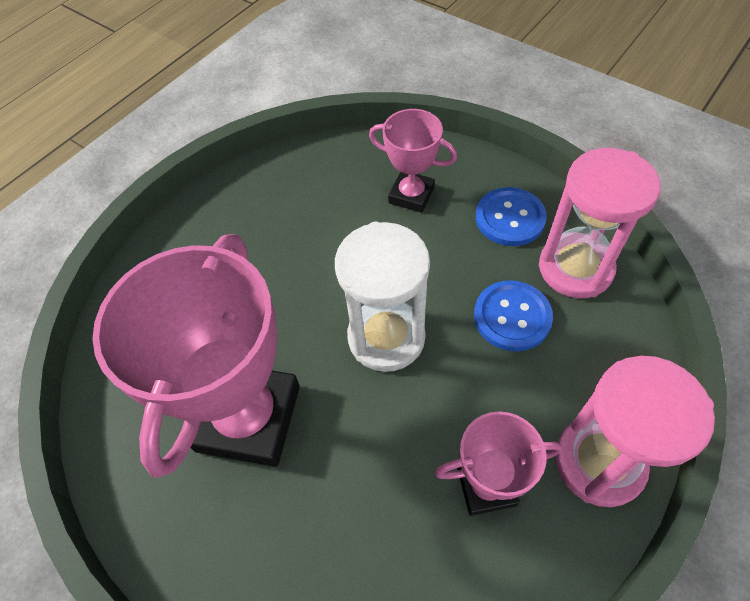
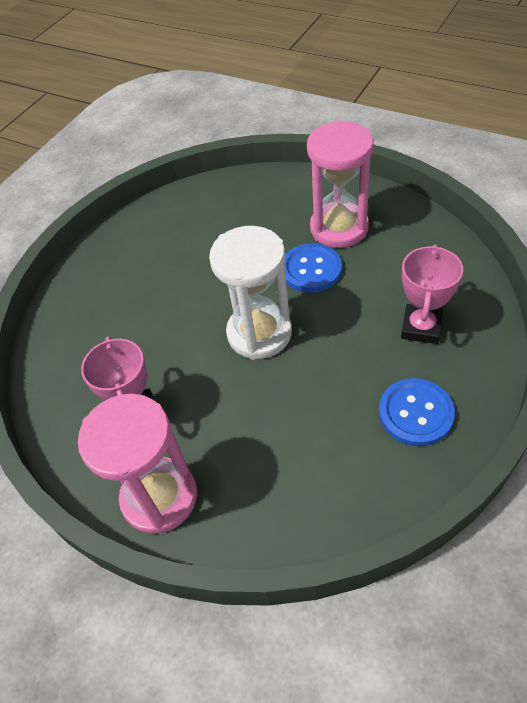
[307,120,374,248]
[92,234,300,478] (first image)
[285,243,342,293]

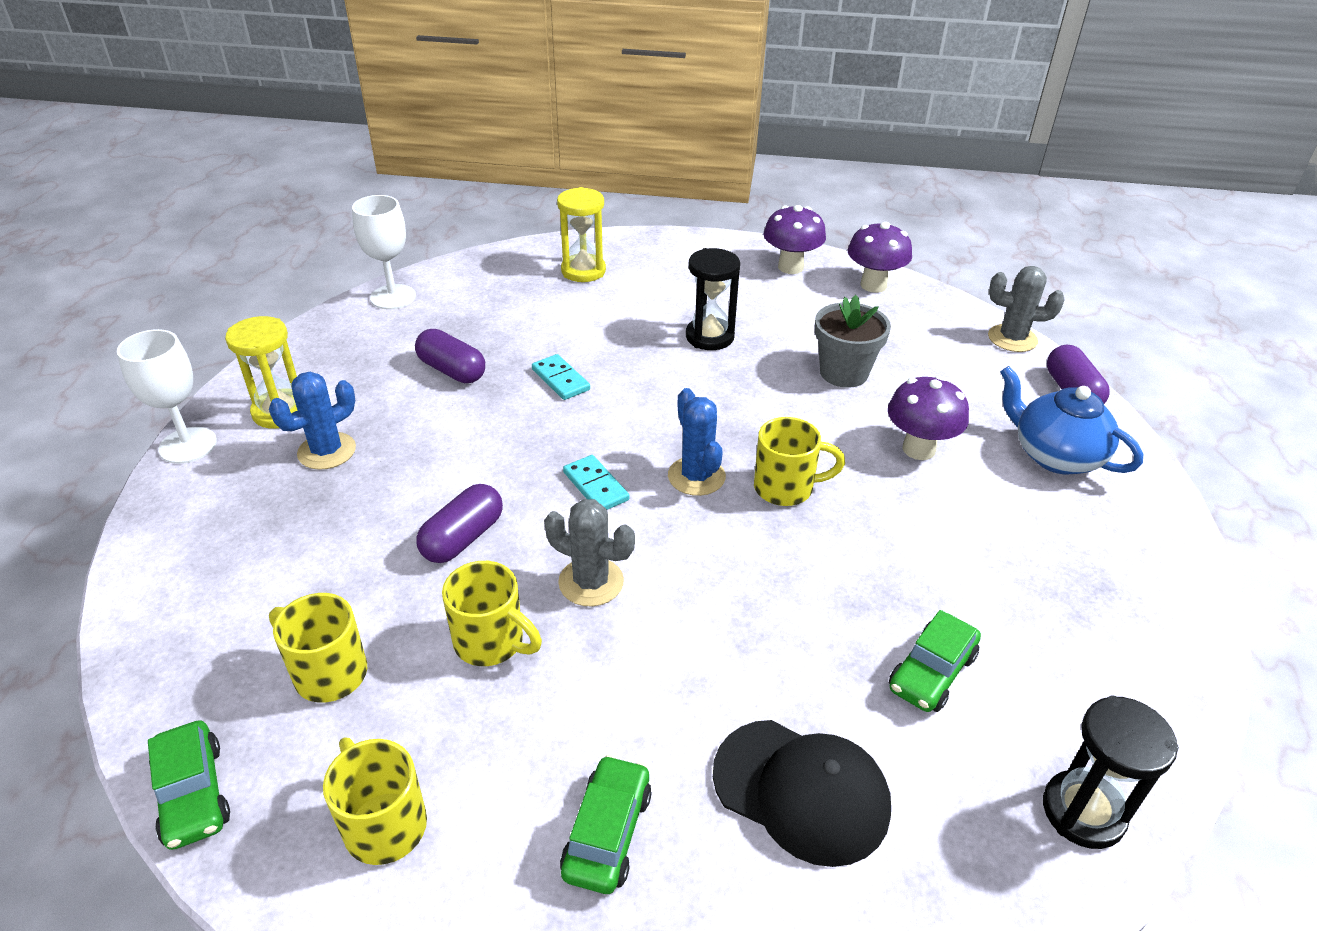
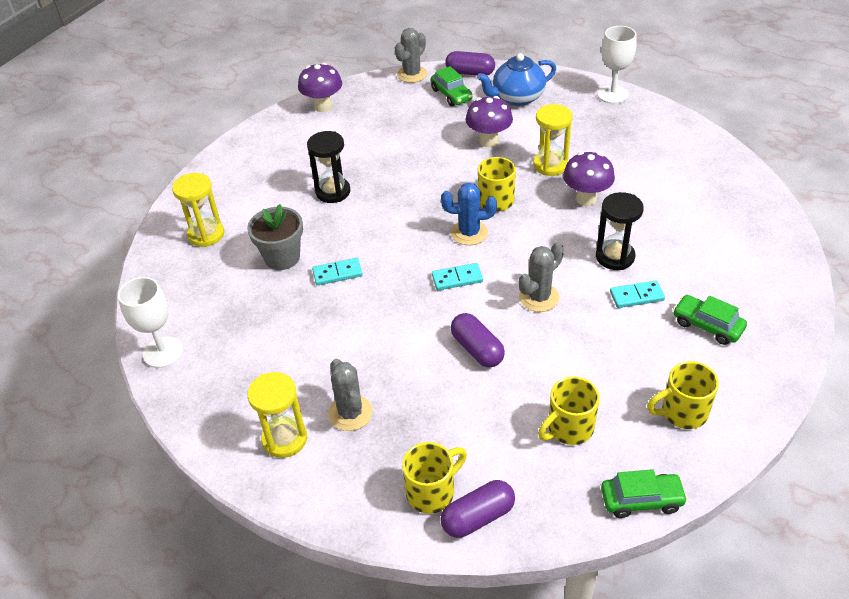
[563,152,615,206]
[247,204,303,270]
[598,26,637,104]
[441,480,515,538]
[328,359,373,431]
[402,442,467,514]
[431,66,473,106]
[596,192,644,270]
[713,720,891,867] (first image)
[533,104,573,176]
[610,280,665,308]

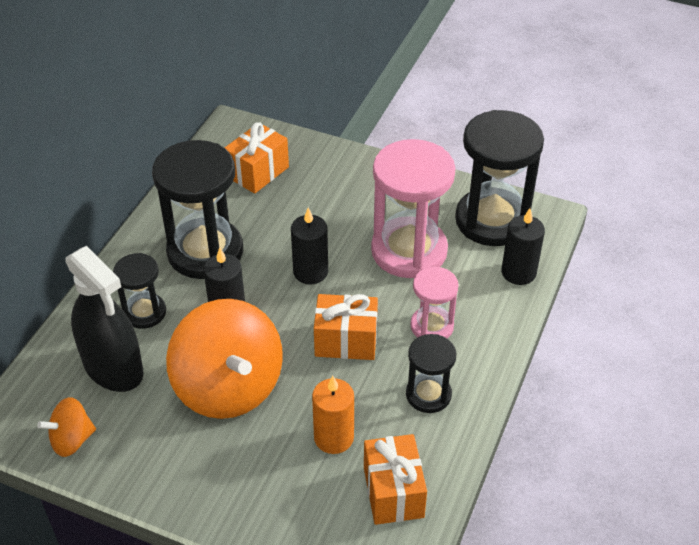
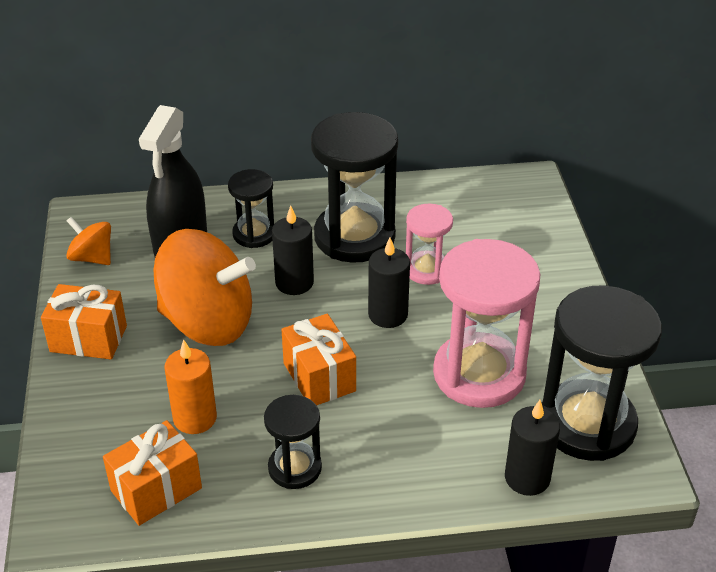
[41,284,127,359]
[406,204,453,285]
[153,229,256,346]

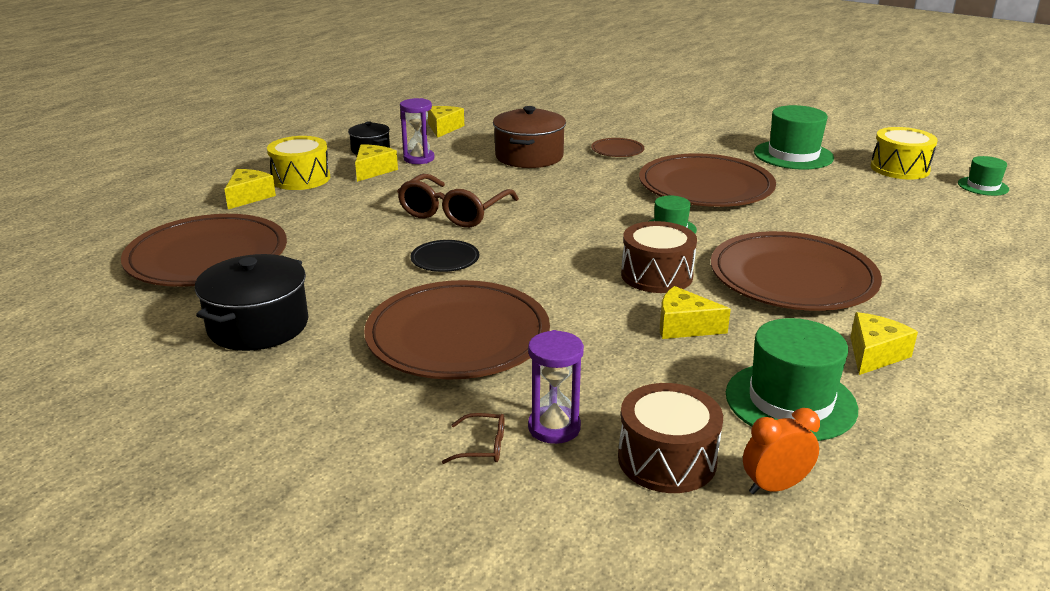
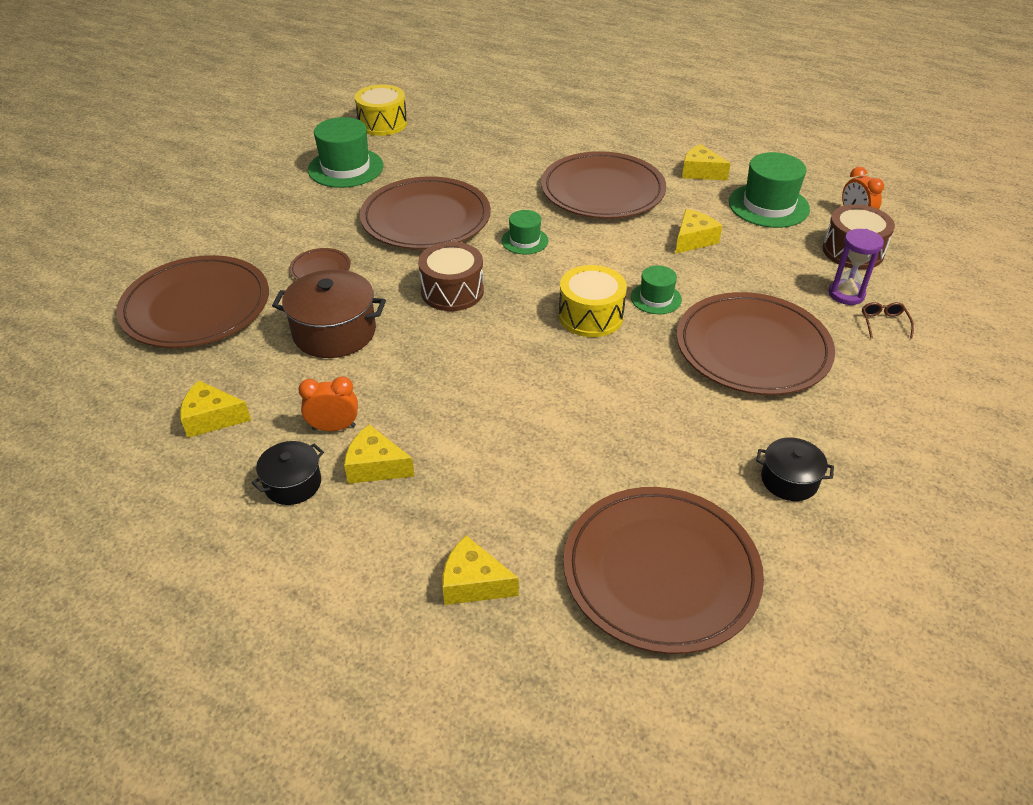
[298,377,358,431]
[559,265,627,337]
[631,265,682,314]
[397,174,519,228] (first image)
[418,242,484,311]
[410,240,479,272] (first image)
[756,438,834,501]
[675,209,722,254]
[116,255,269,348]

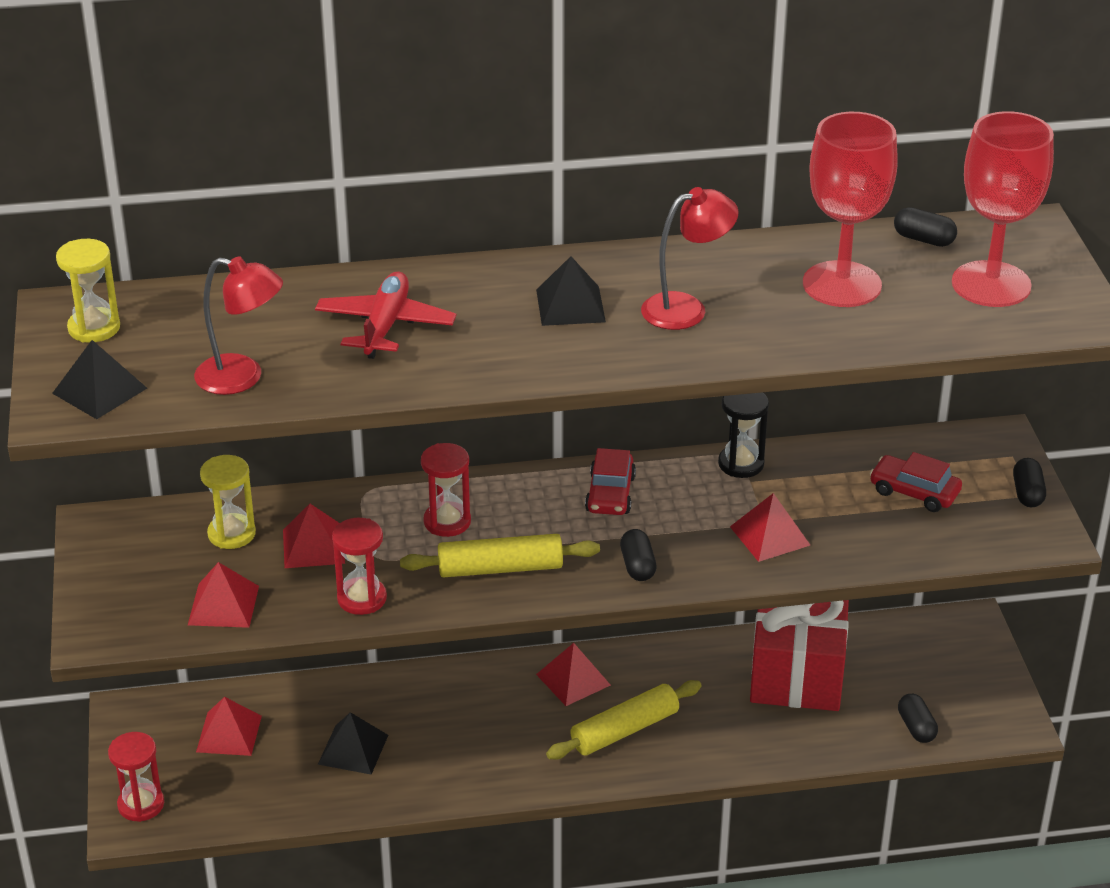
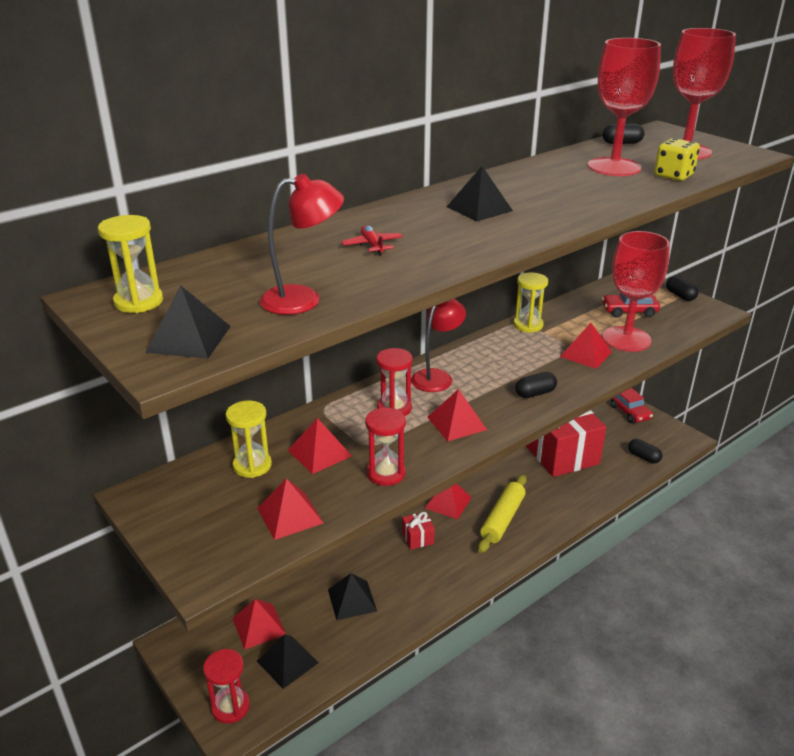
[411,298,466,392]
[341,225,403,256]
[514,272,548,333]
[610,388,653,423]
[515,372,557,398]
[427,389,487,441]
[654,138,700,181]
[602,231,670,352]
[402,512,435,550]
[257,634,319,689]

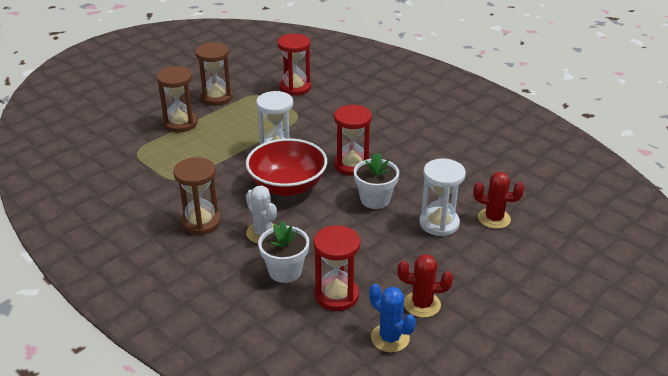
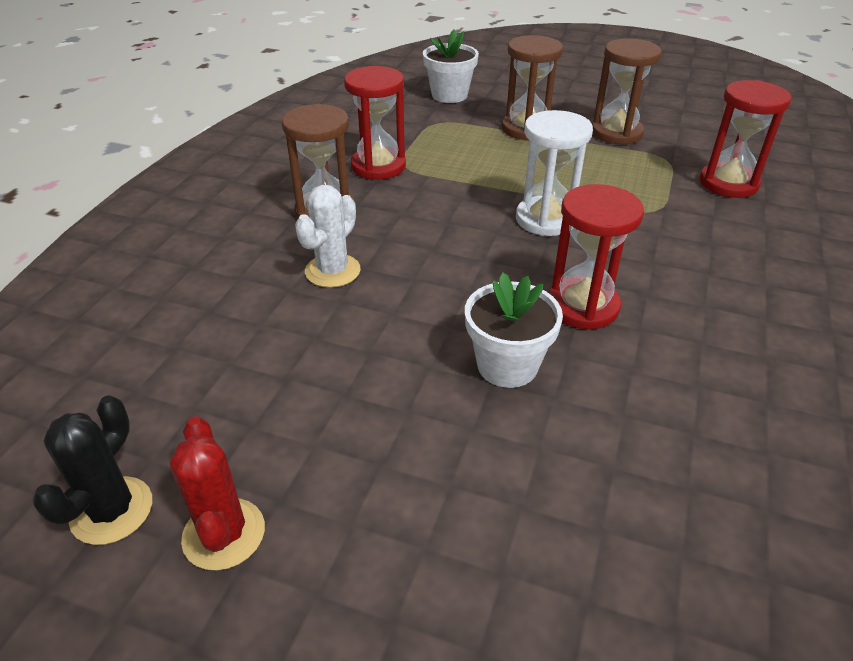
[246,138,327,196] (first image)
[419,158,466,236] (first image)
[473,172,524,229] (first image)
[423,29,479,103]
[344,66,406,180]
[33,395,152,545]

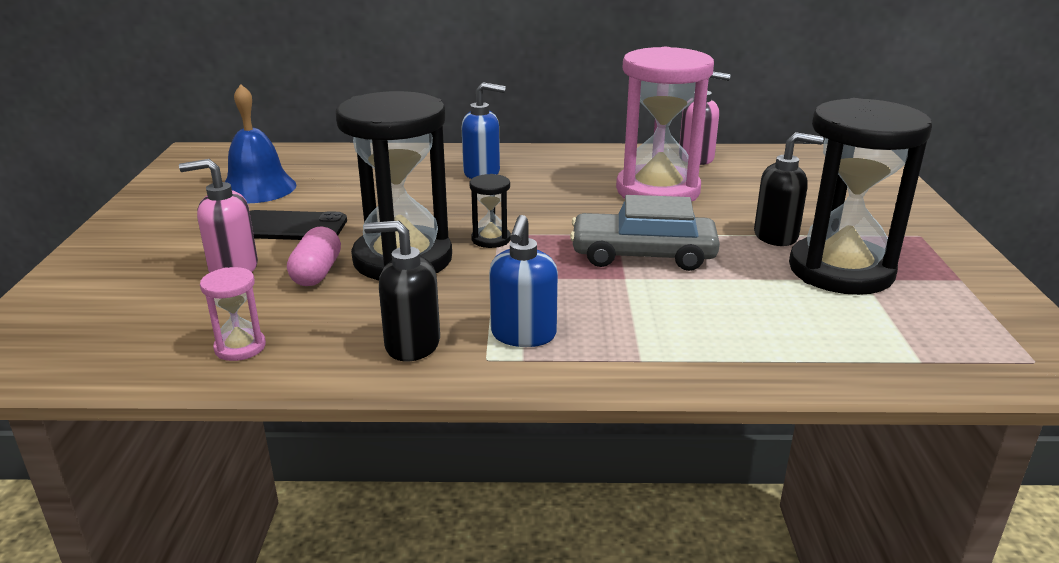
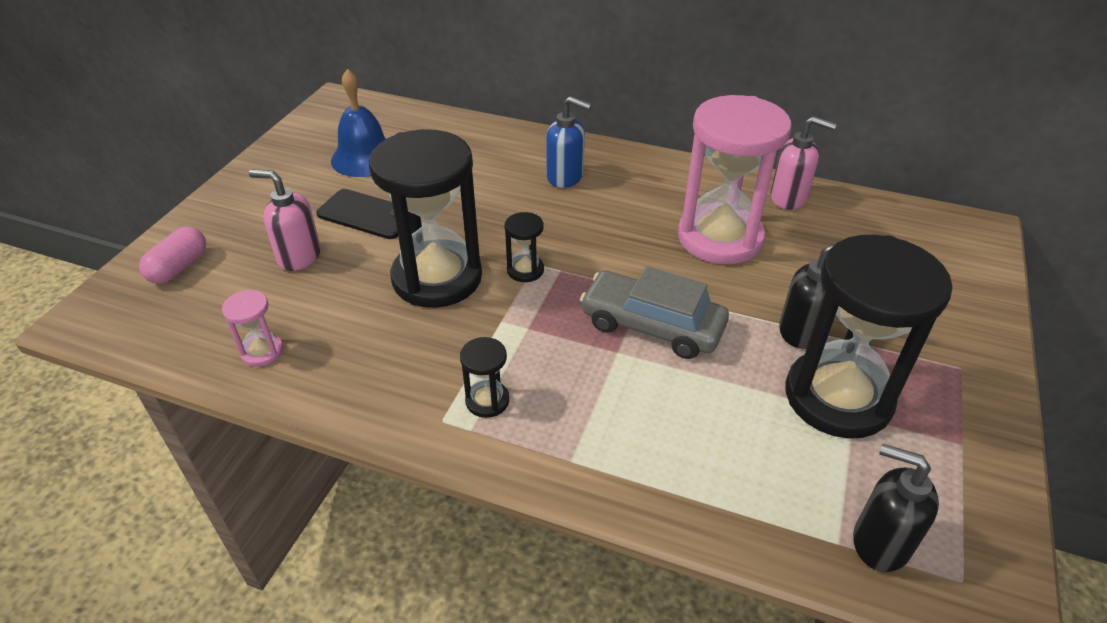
[460,337,509,418]
[853,443,939,572]
[139,226,206,284]

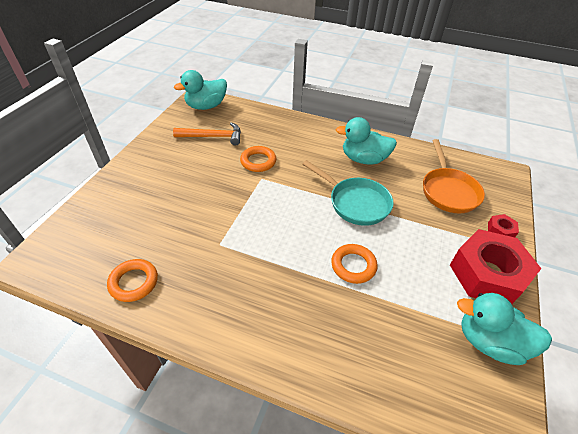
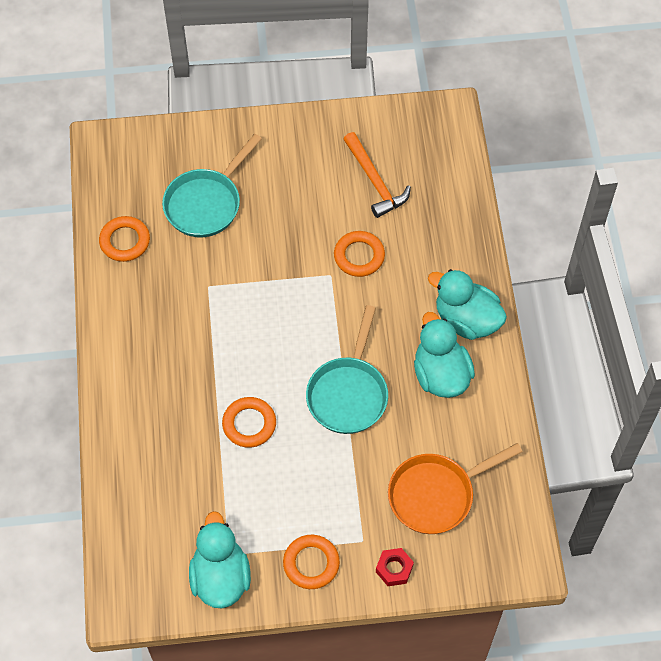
[428,269,507,340]
[283,535,340,589]
[162,134,262,237]

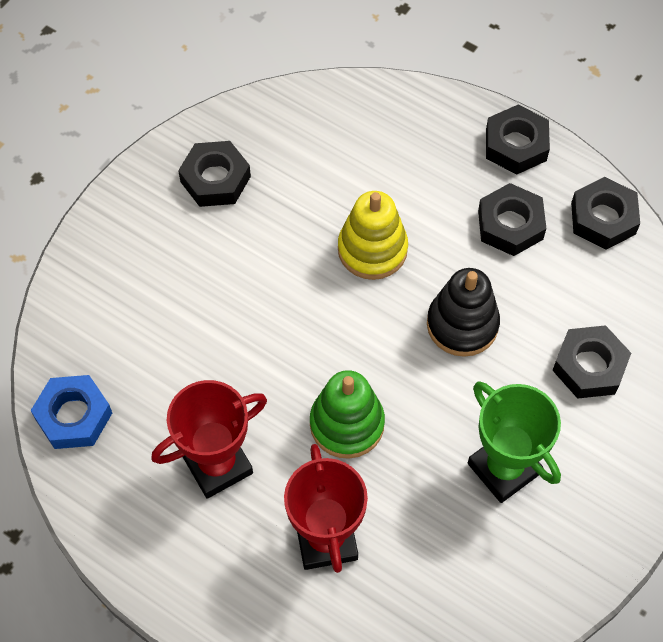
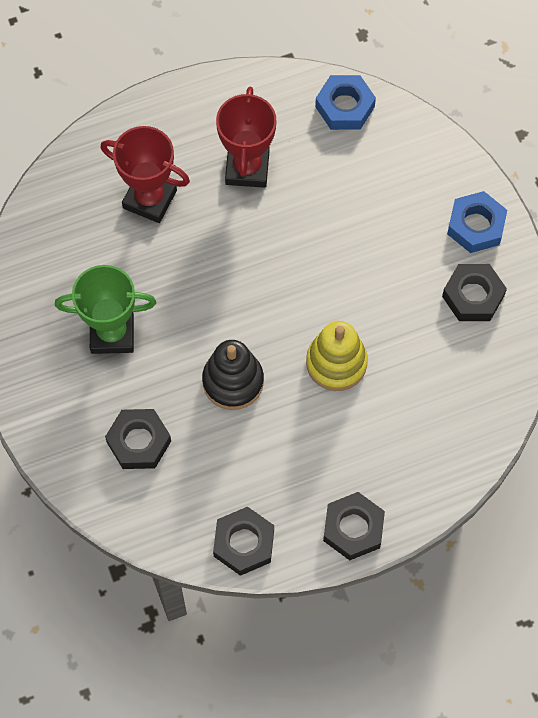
[478,183,547,256] (first image)
[310,370,385,459] (first image)
[447,191,507,253]

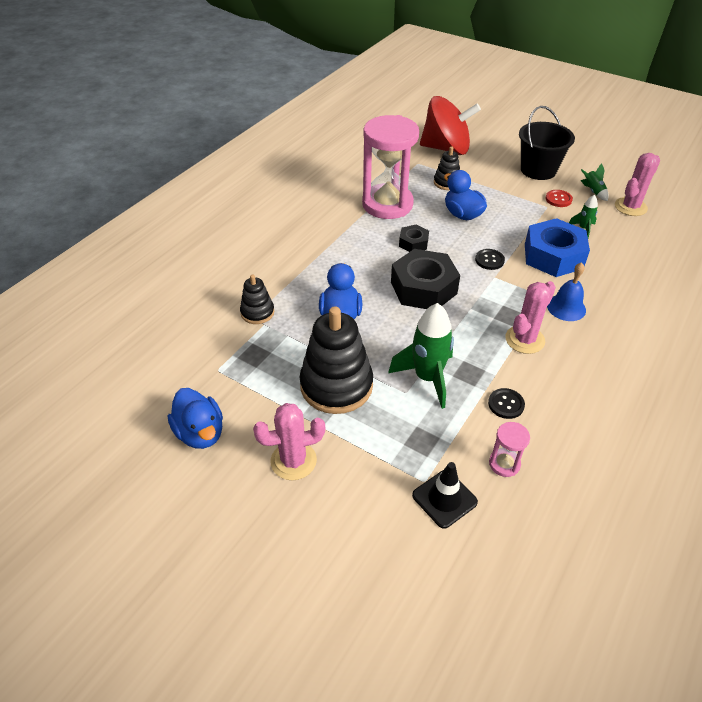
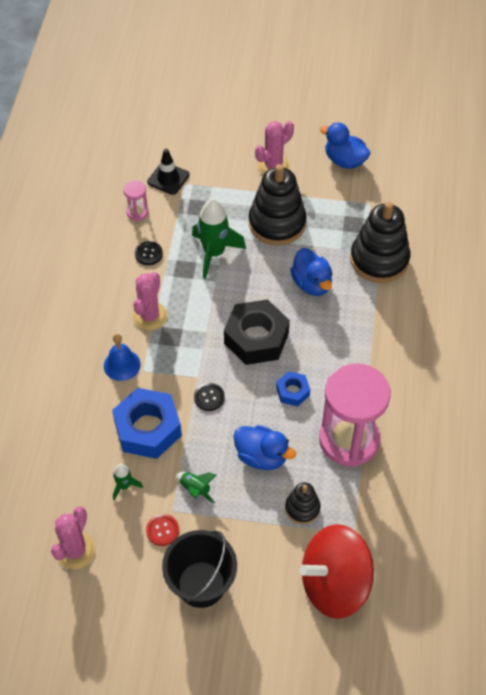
[176,472,217,503]
[276,371,310,407]
[350,202,410,283]

